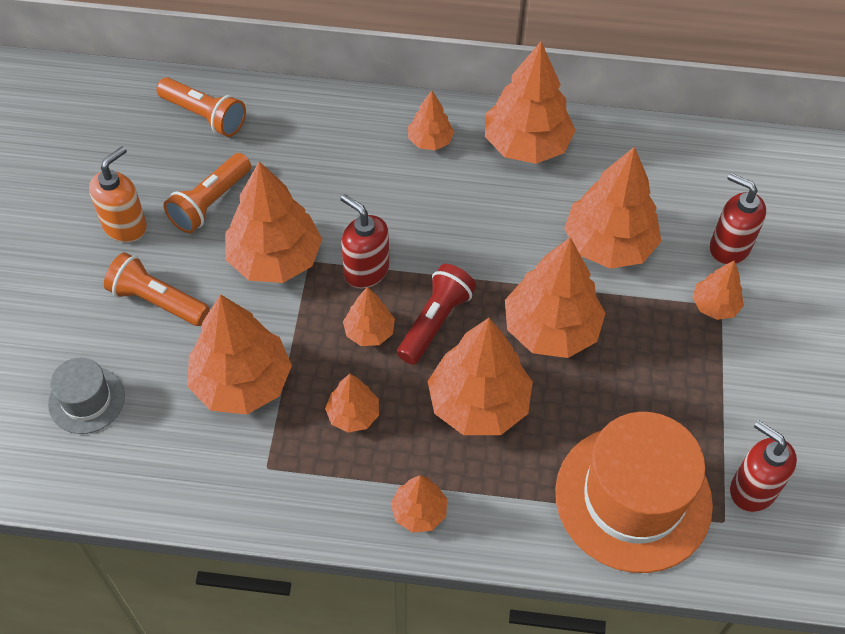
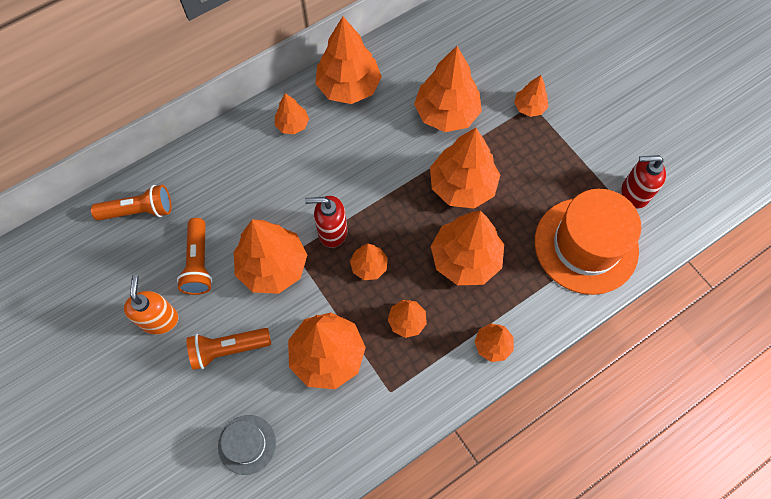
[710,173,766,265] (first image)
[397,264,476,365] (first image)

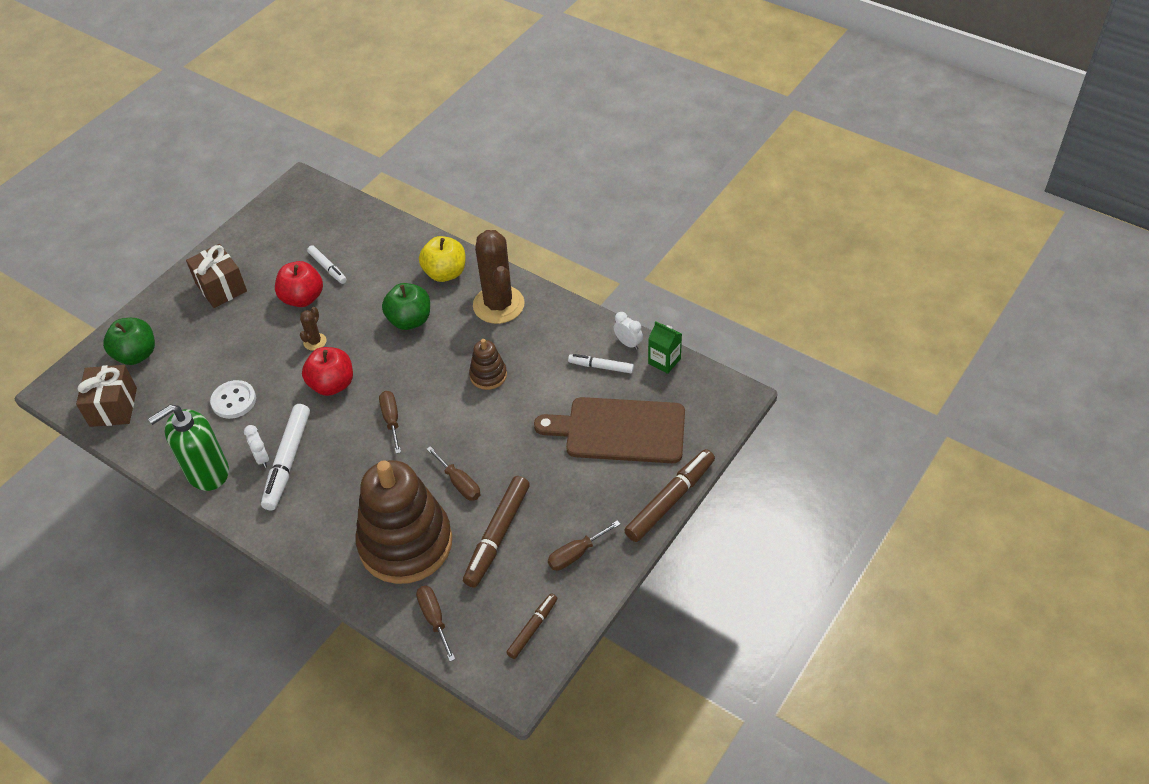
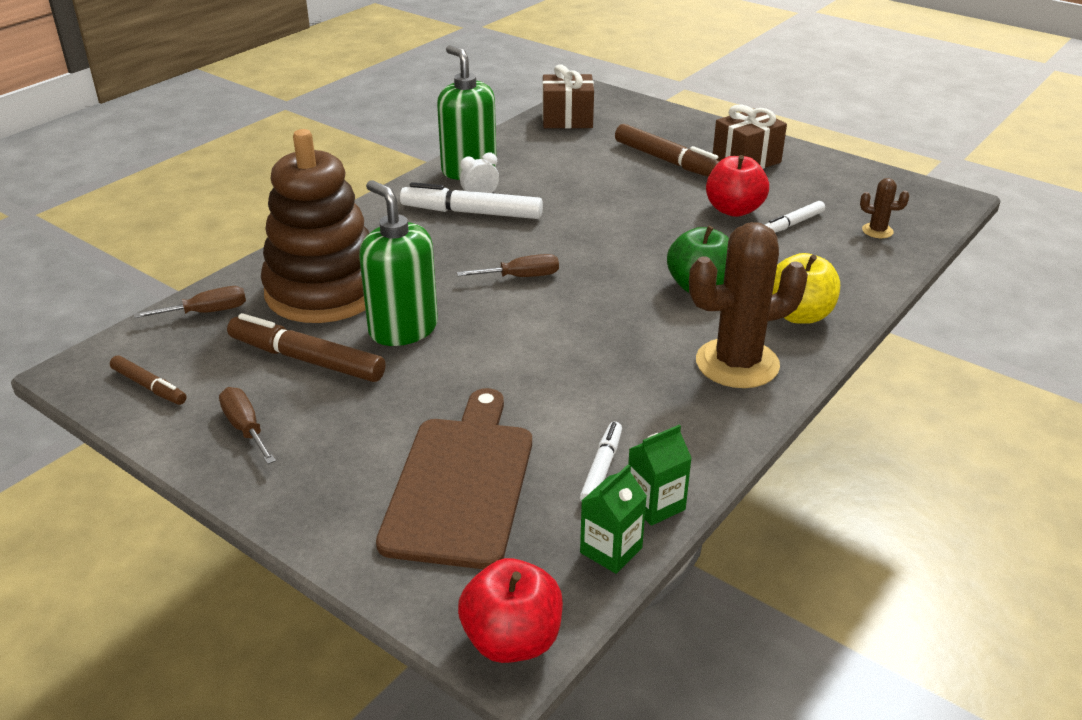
[860,178,909,238]
[628,425,692,526]
[103,318,155,365] (first image)
[469,339,507,390] (first image)
[458,558,563,663]
[210,380,256,419] (first image)
[359,180,438,346]
[615,124,720,177]

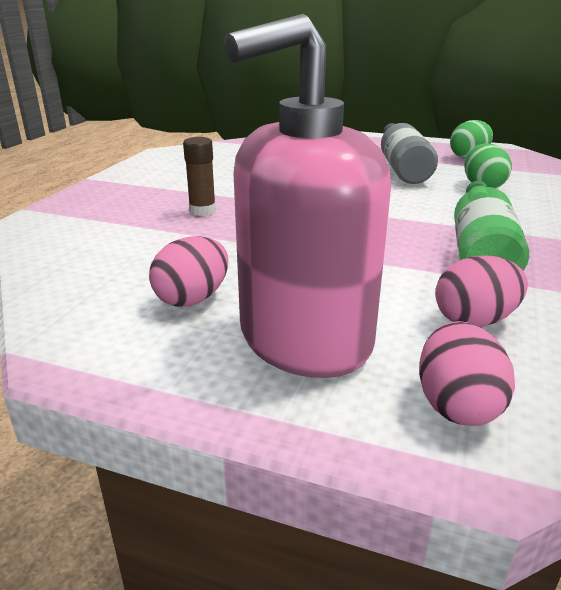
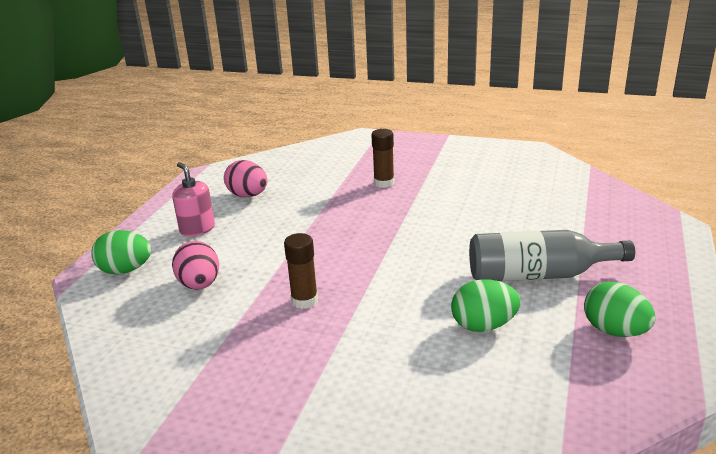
[173,162,215,237]
[284,233,318,309]
[91,230,151,274]

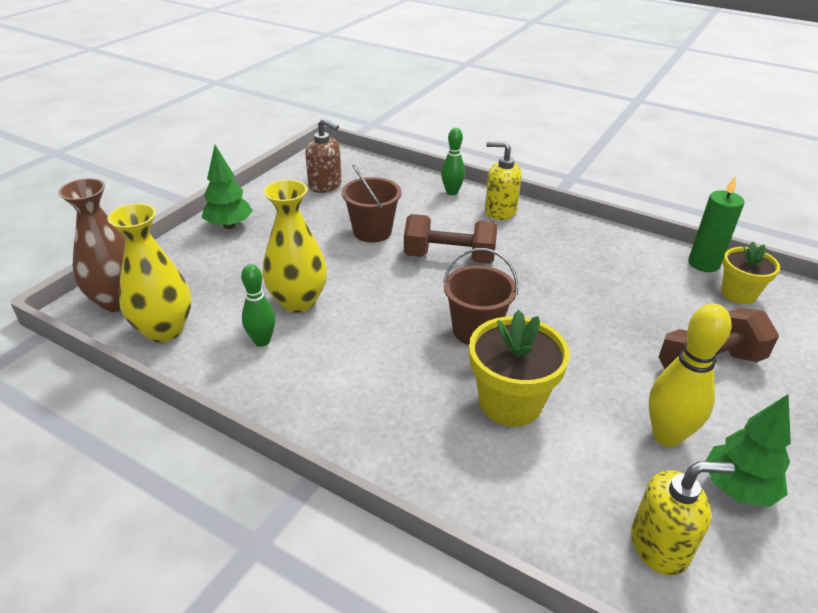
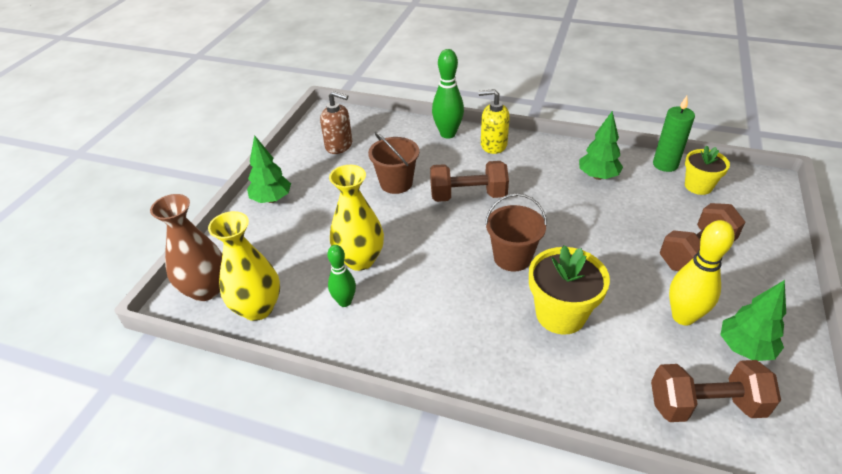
[432,49,464,139]
[651,360,781,422]
[579,111,623,180]

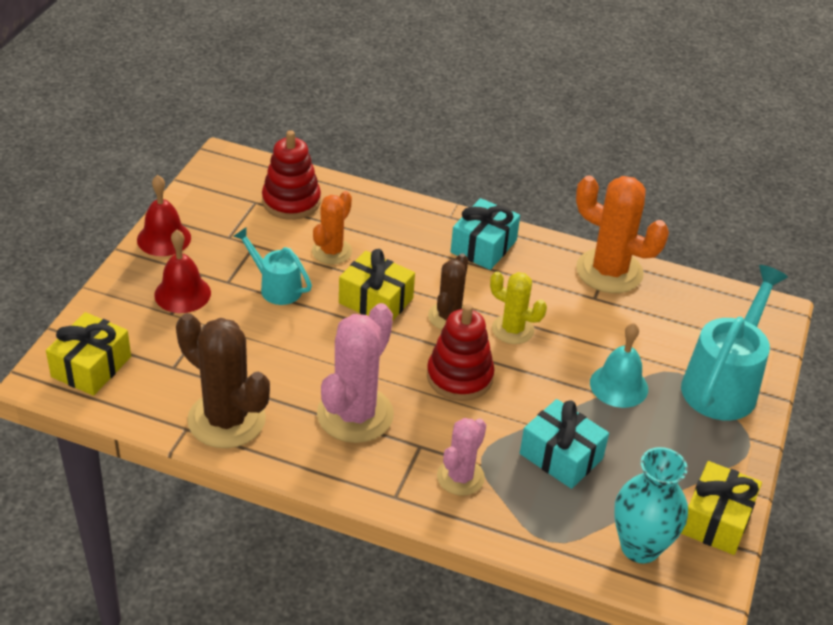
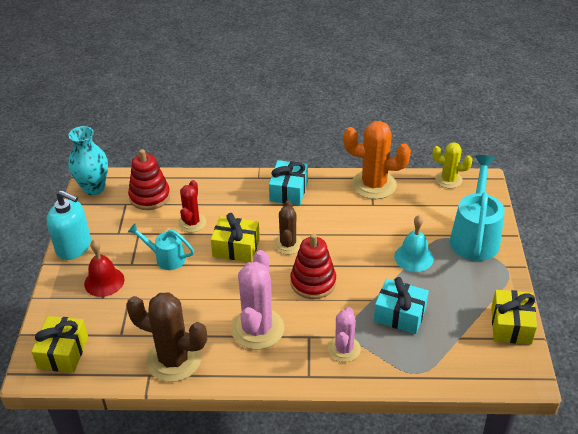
[46,190,91,260]
[178,180,206,232]
[433,142,473,189]
[68,126,108,195]

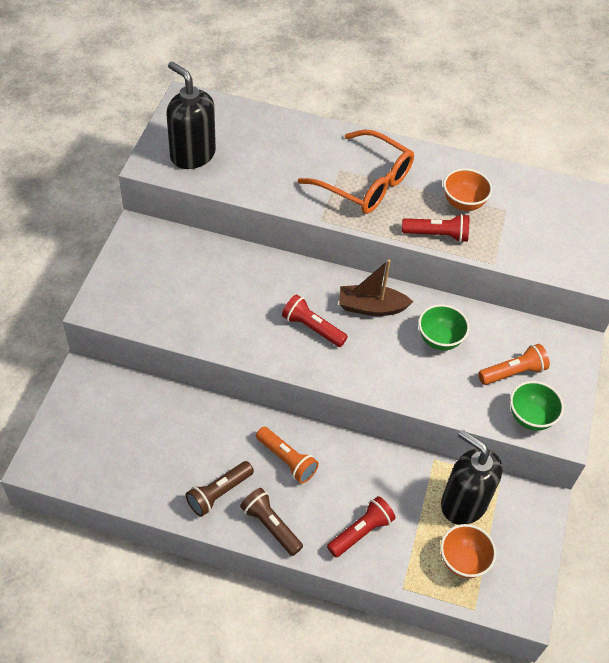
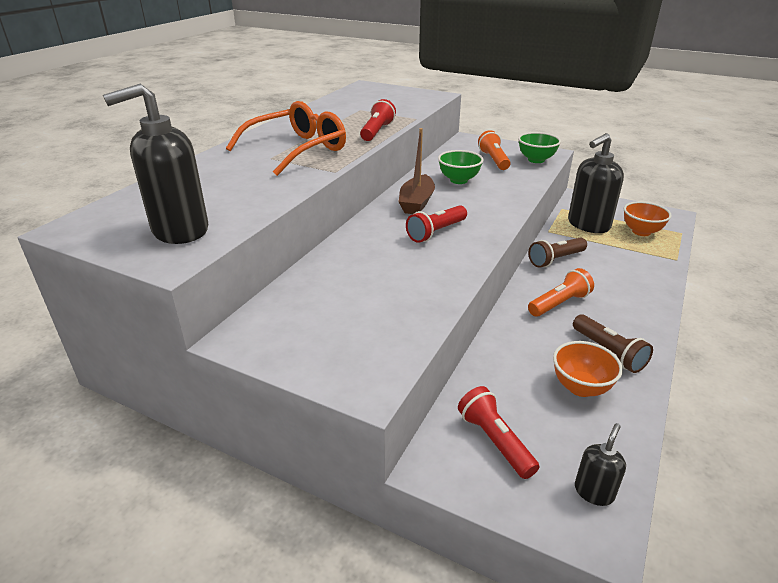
[553,341,623,397]
[528,237,587,268]
[458,386,539,479]
[575,423,626,506]

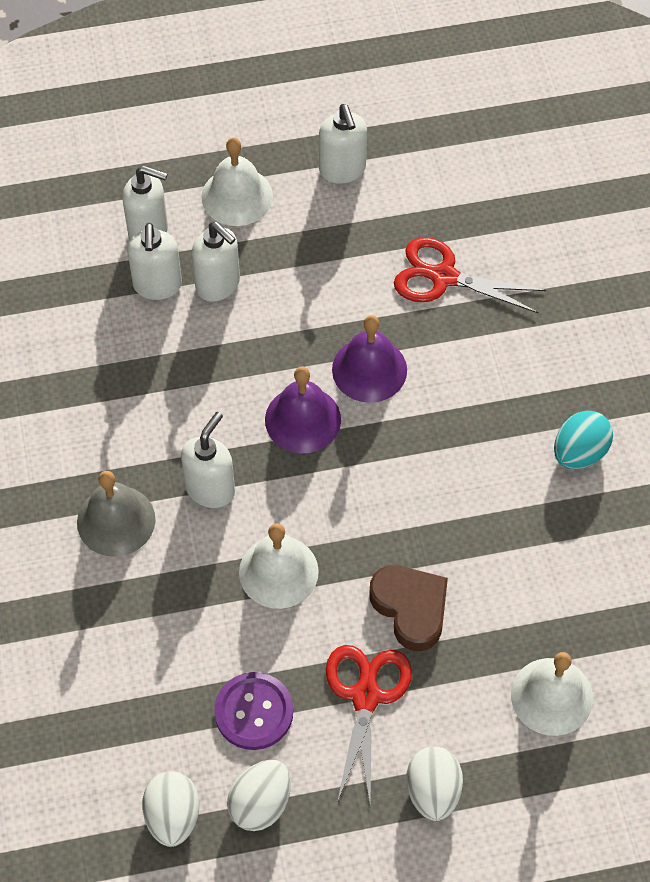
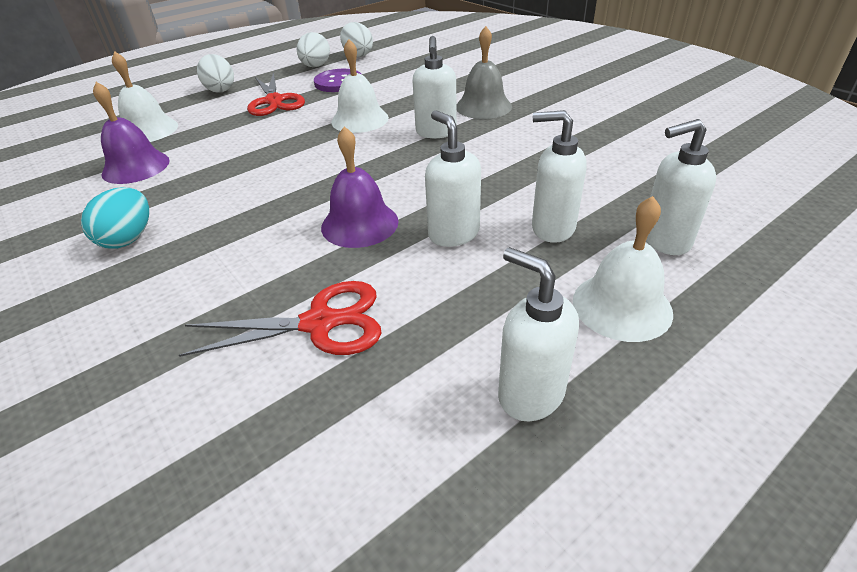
[425,110,481,247]
[93,82,170,184]
[369,565,448,651] (first image)

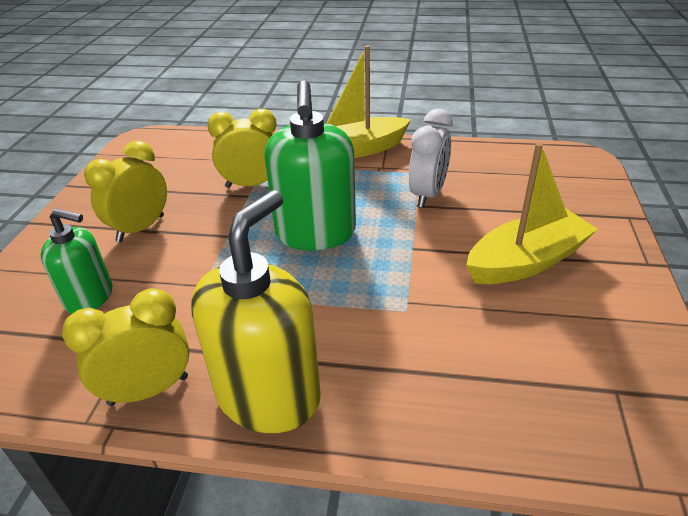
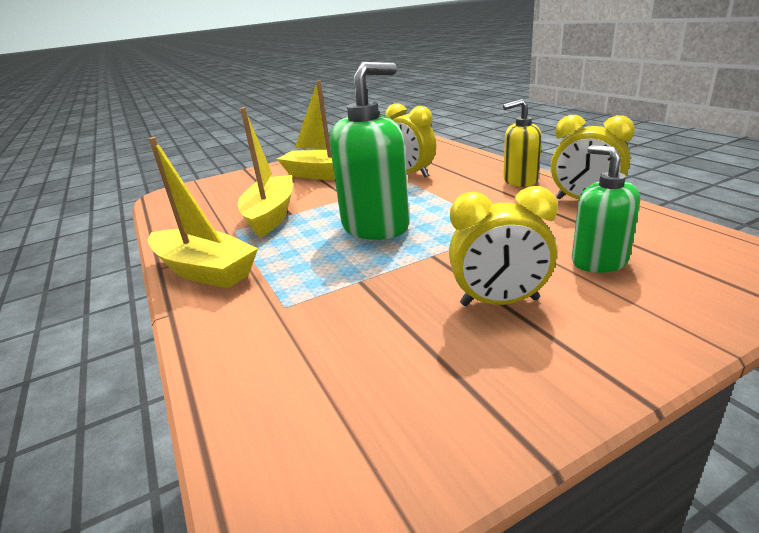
[385,103,436,177]
[238,107,293,238]
[503,99,542,187]

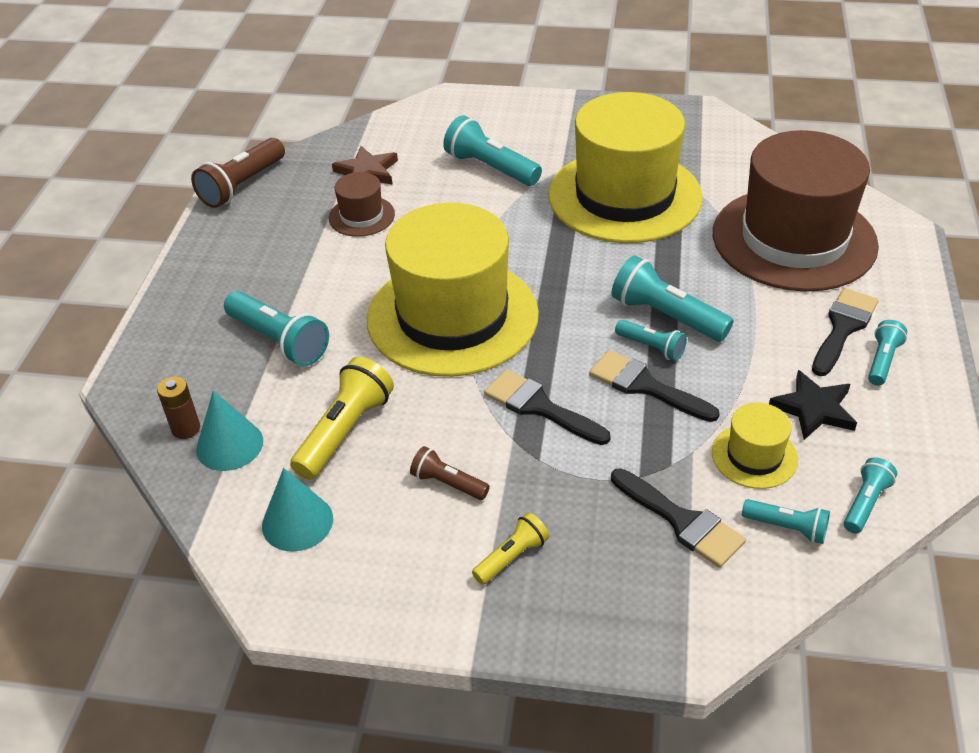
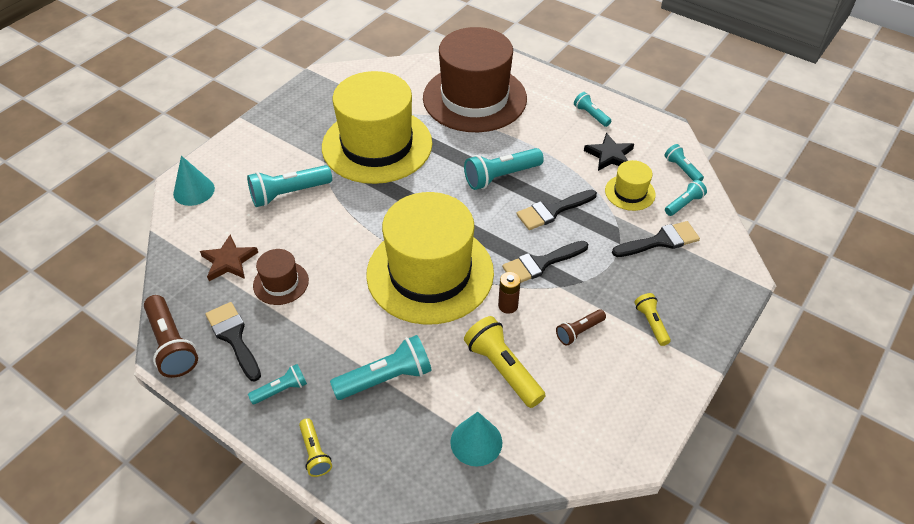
[206,302,261,381]
[248,364,307,404]
[498,272,521,314]
[173,156,215,206]
[299,418,332,477]

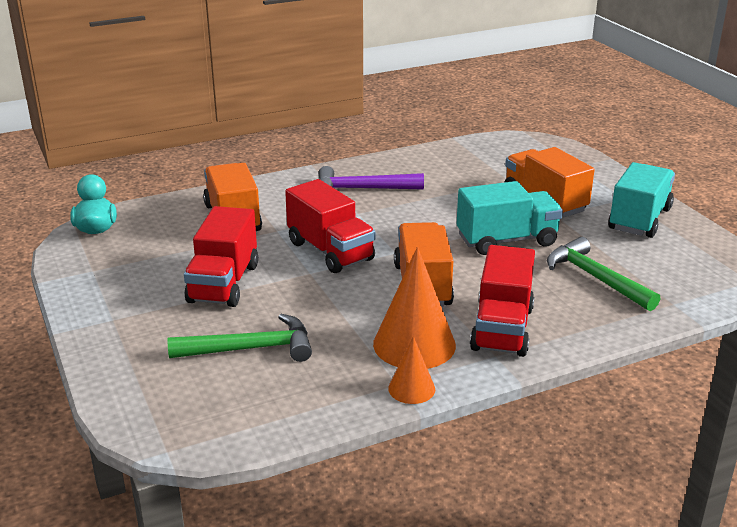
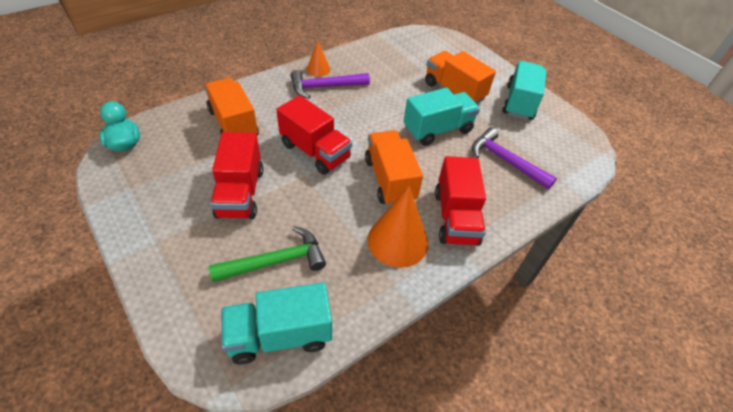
[472,127,557,189]
[307,40,330,77]
[221,282,332,364]

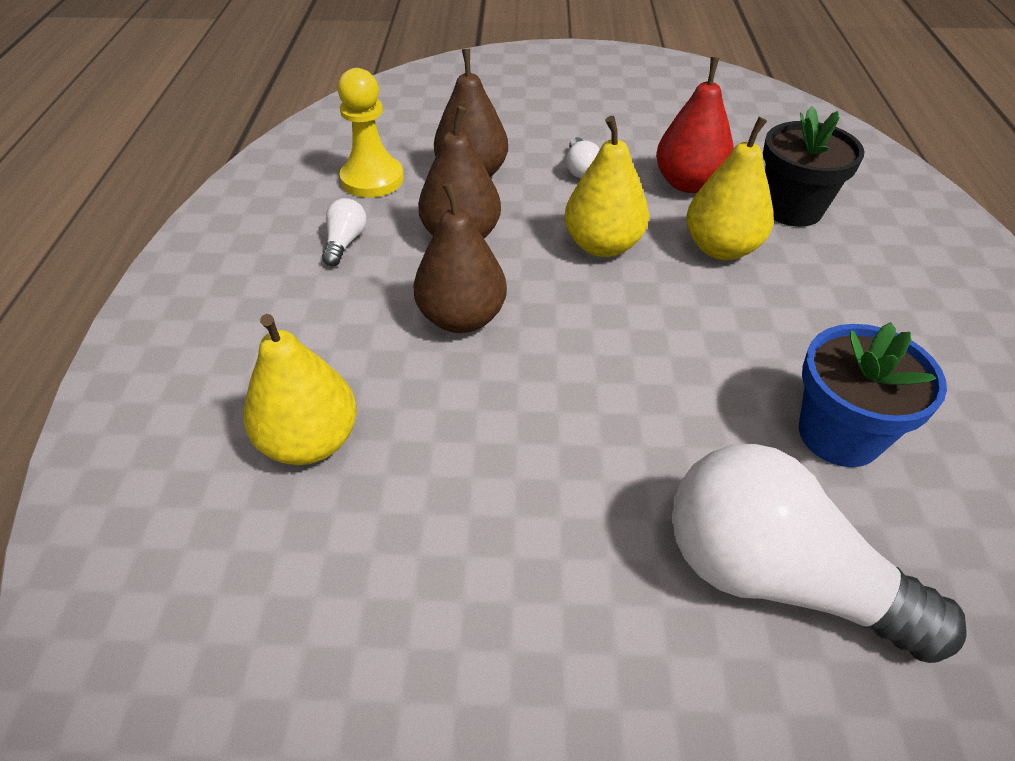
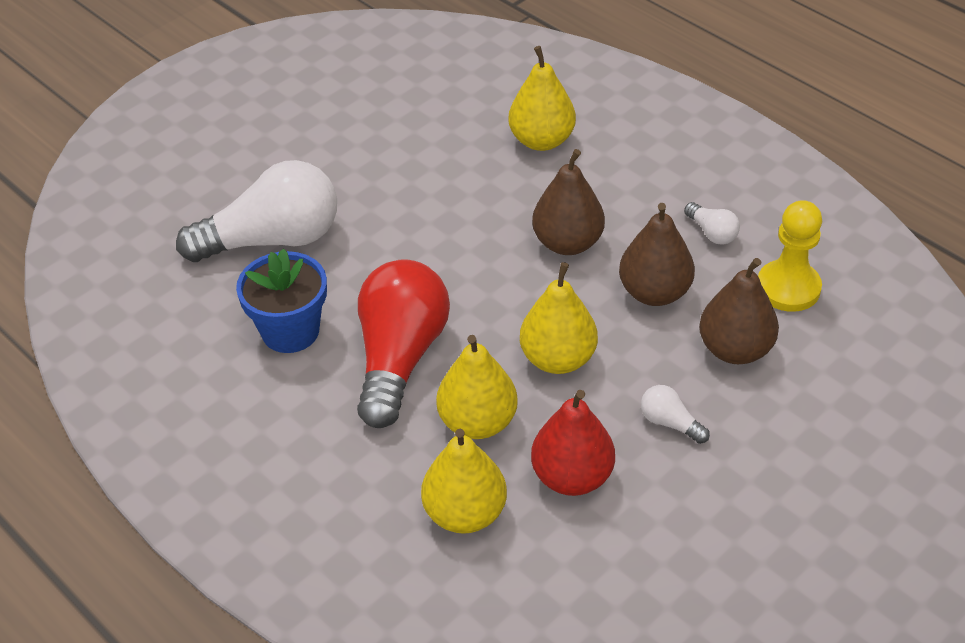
[421,429,507,534]
[357,259,450,428]

